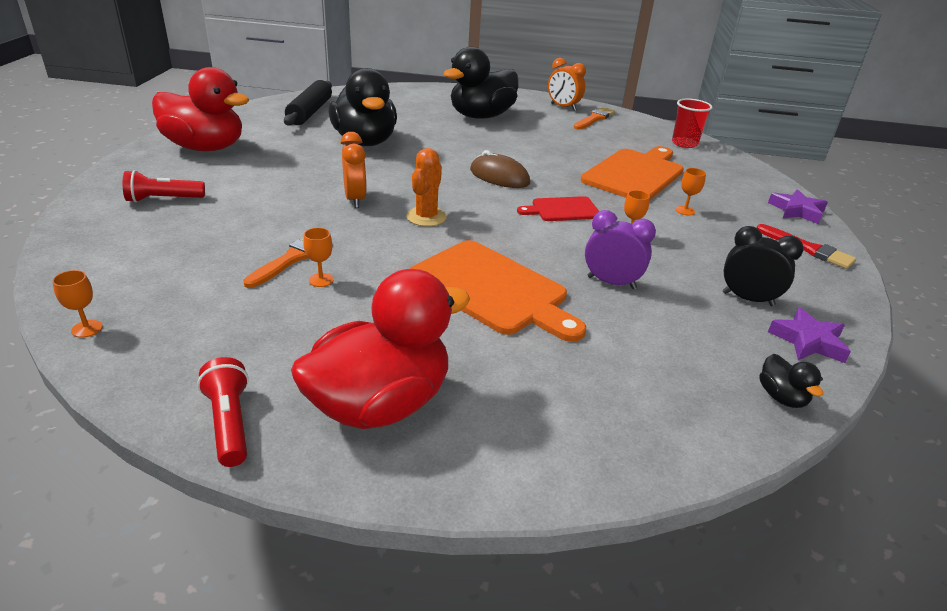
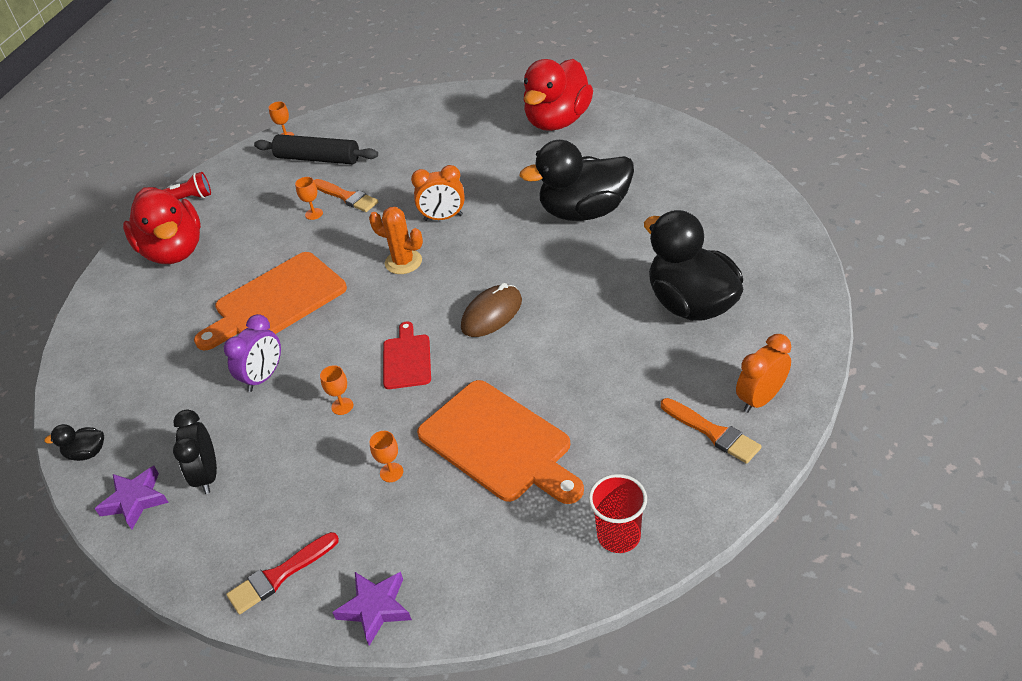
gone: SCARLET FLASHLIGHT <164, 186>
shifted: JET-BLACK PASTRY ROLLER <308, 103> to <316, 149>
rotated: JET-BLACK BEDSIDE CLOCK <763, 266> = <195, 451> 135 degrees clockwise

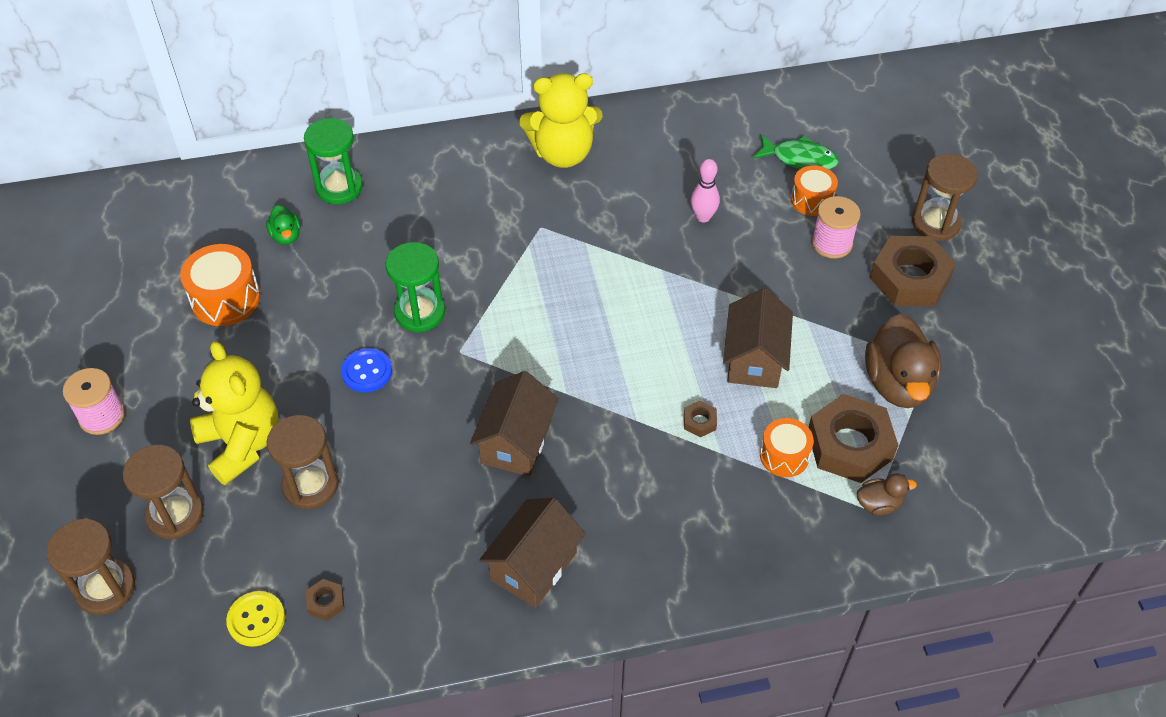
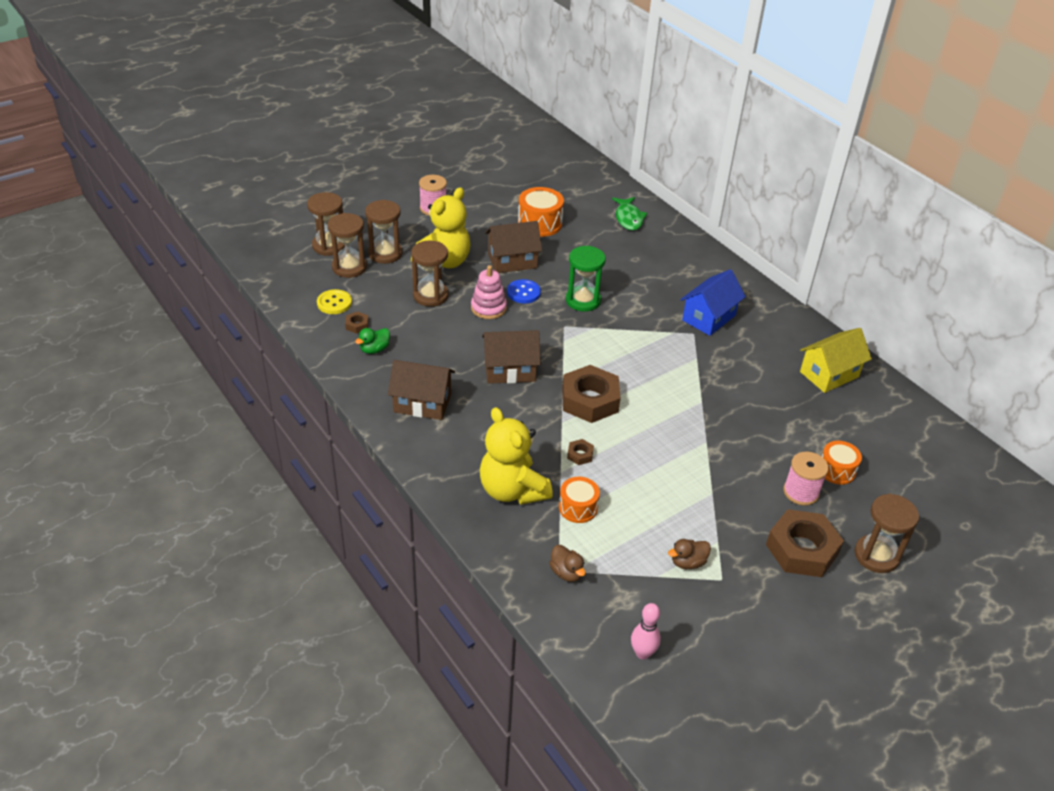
gone: GREEN SANDGLASS <333, 161>
new: RUSSET SANDGLASS <347, 245>; ROSY RING STACKER <489, 292>; BLUE TOY HOUSE <713, 302>; YELLOW TOY HOUSE <836, 360>
shifted: GREEN DUCK <283, 225> to <372, 341>; YELLOW TEDDY BEAR <561, 120> to <516, 456>; ROSY TENPIN <705, 190> to <646, 631>; RUSSET TOY HOUSE <758, 338> to <513, 247>; GREEN FISH FIGURE <796, 152> to <629, 214>; RUSSET HEX NUT <853, 438> to <591, 394>
scaled: RUSSET DUCK <903, 361> = <689, 554> x0.49

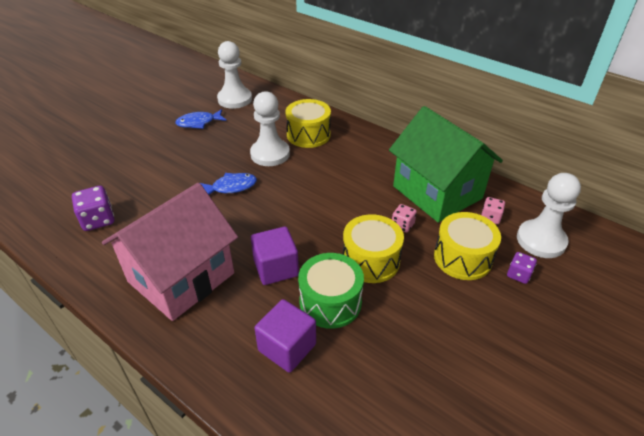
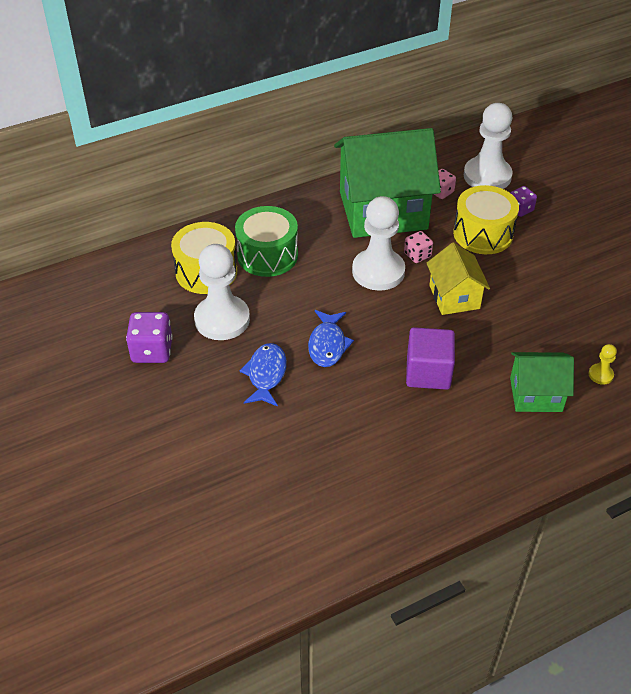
gone: ROSY TOY HOUSE <170, 252>
new: YELLOW GAME PAWN <602, 364>
shifted: VIOLET DICE <93, 208> to <149, 337>; BLUE FISH FIGURE <200, 119> to <331, 338>; SNOW-WHITE GAME PAWN <234, 75> to <378, 243>; GREEN SNARE DRUM <331, 291> to <266, 241>
swapped: VIOLET BLOCK <285, 336> to GREEN TOY HOUSE <542, 382>; YELLOW SNARE DRUM <373, 248> to YELLOW TOY HOUSE <458, 278>

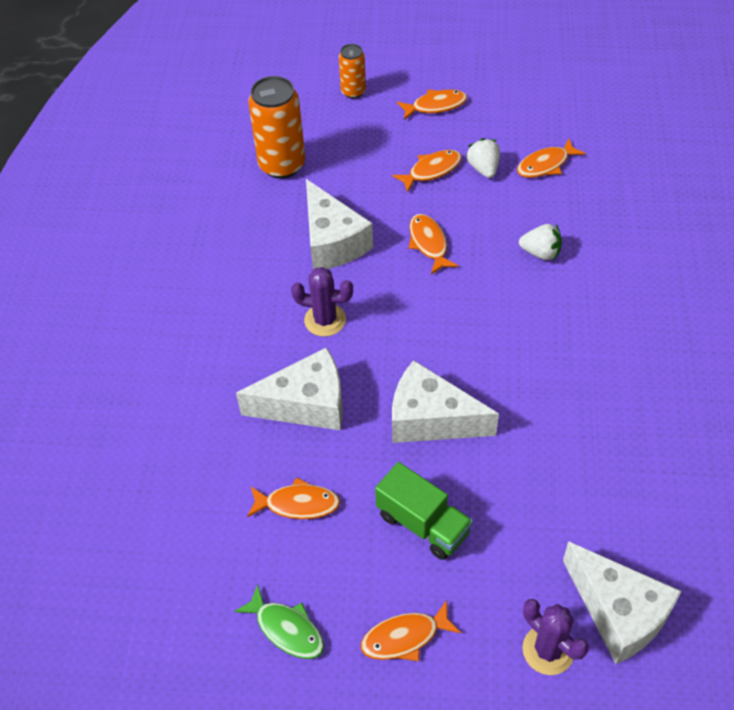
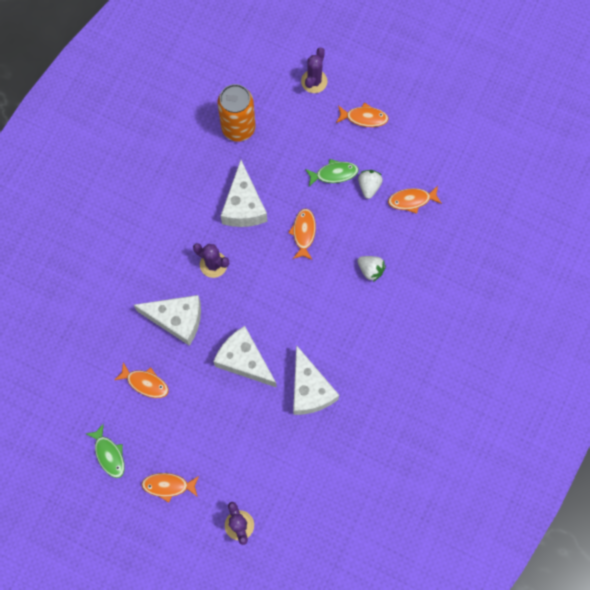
gone: GREEN TRUCK <424, 511>
shifted: SNOW-WHITE CHEESE <622, 602> to <316, 380>
swapped: ORANGE-COLOURED CAN <352, 71> to VIOLET PRICKLY PLANT <314, 70>
repainted: ORANGE-COLOURED FISH FIGURE <427, 171> to GREEN FISH FIGURE <332, 173>

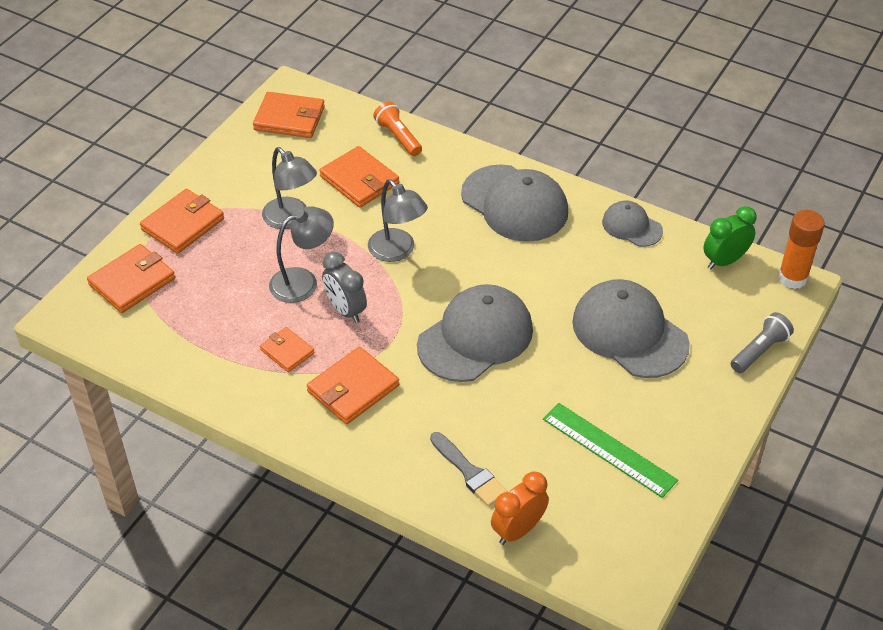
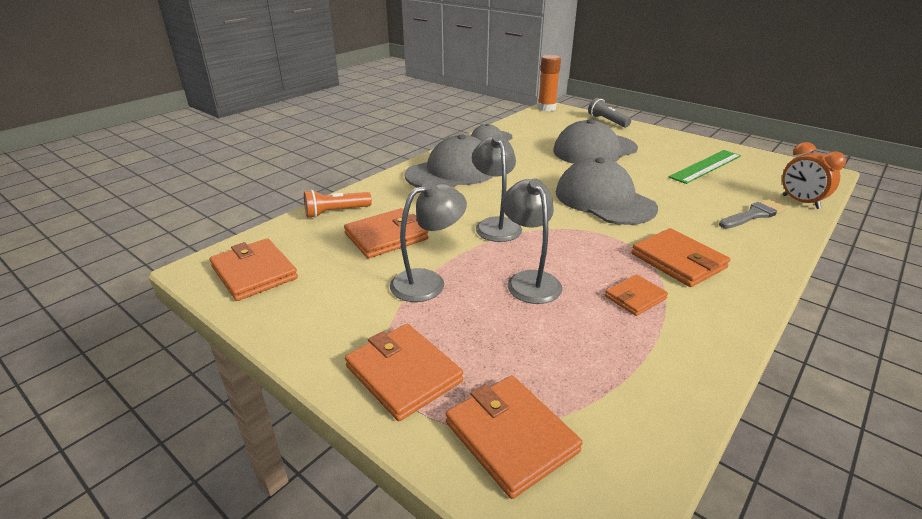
gone: ASH-GREY BEDSIDE CLOCK <344, 287>; GREEN BEDSIDE CLOCK <730, 237>
rotated: ORANGE-COLOURED CARD WALLET <289, 115> = <254, 269> 60 degrees counterclockwise; ASH-GREY DESK LAMP <398, 220> = <497, 188> 75 degrees counterclockwise

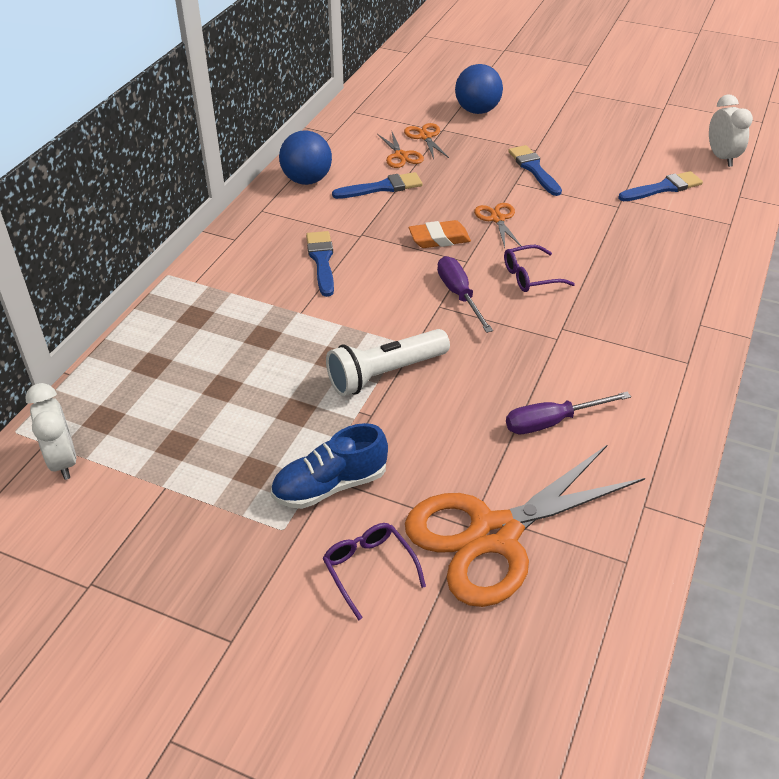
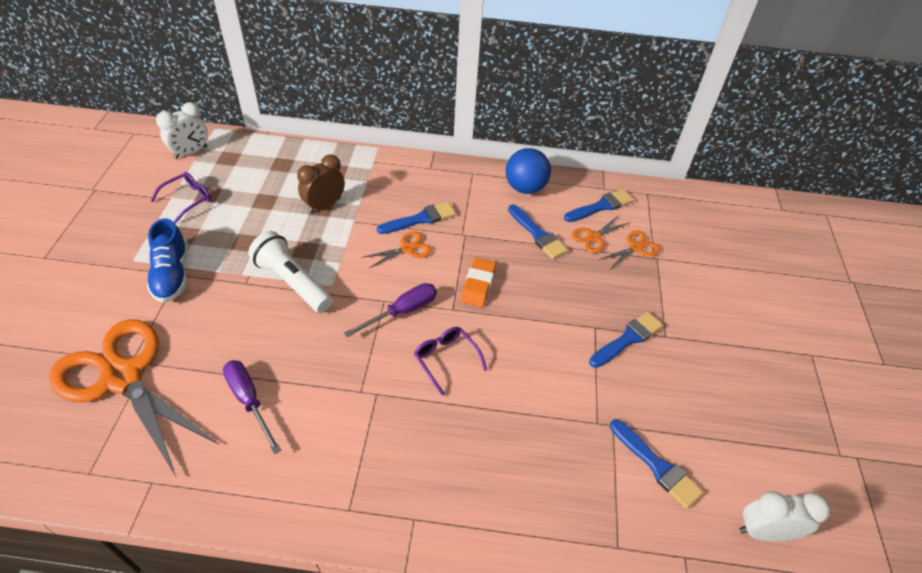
gone: BLUE BALL <479, 89>
new: RUSSET BEDSIDE CLOCK <321, 183>; BLUE PAINTBRUSH <599, 205>
shifted: VIOLET SPECTACLES <374, 571> to <180, 198>; ORANGE-COLOURED PAIR OF SCISSORS <497, 225> to <396, 250>
rotated: BLUE SHOE <329, 466> = <167, 260> 150 degrees counterclockwise; ORANGE-COLOURED ERASER <440, 234> = <478, 282> 45 degrees clockwise; SNOW-WHITE BEDSIDE CLOCK <731, 130> = <785, 516> 150 degrees counterclockwise

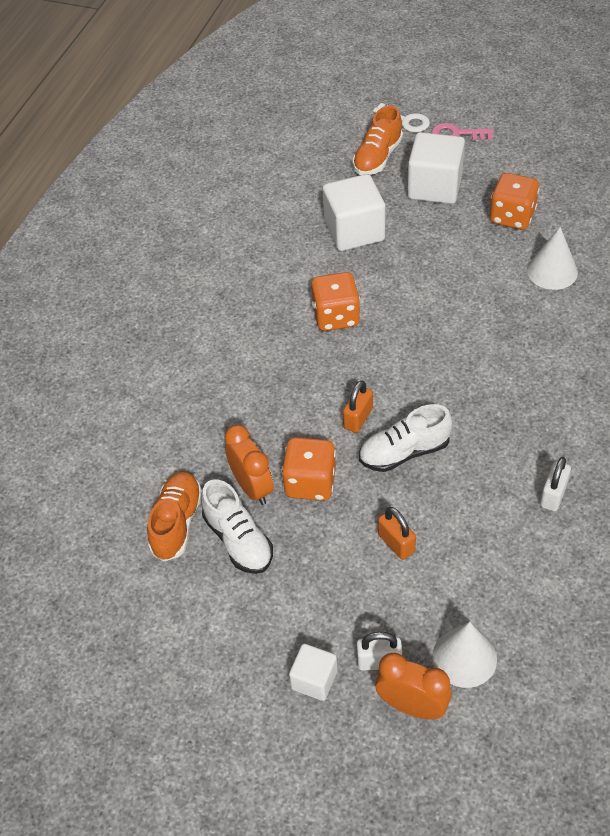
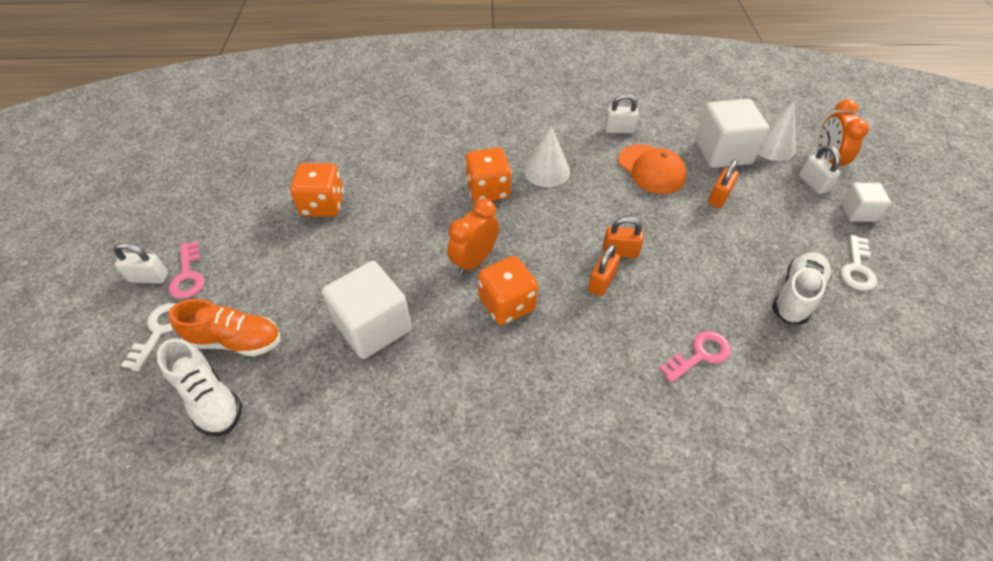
gone: ORANGE-COLOURED SHOE <174, 516>
new: SNOW-WHITE SMALL LOCK <141, 263>; ORANGE-COLOURED SMALL LOCK <604, 270>; ORANGE-COLOURED CAP <652, 169>; ROSY DOOR KEY <695, 357>; SNOW-WHITE DOOR KEY <859, 263>
shifted: ORANGE-COLOURED BEDSIDE CLOCK <249, 465> to <473, 236>; ORANGE-COLOURED DICE <308, 469> to <488, 174>; SNOW-WHITE SHOE <406, 438> to <199, 387>; SNOW-WHITE BLOCK <436, 168> to <732, 133>; SNOW-WHITE SOLID CONE <552, 258> to <547, 156>

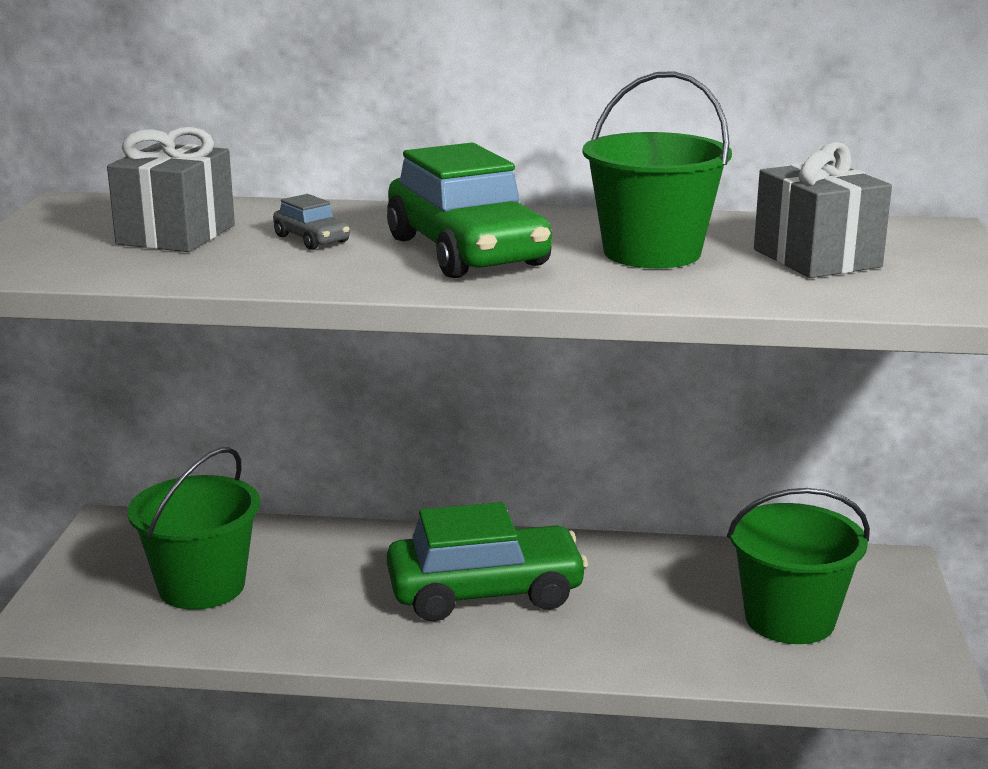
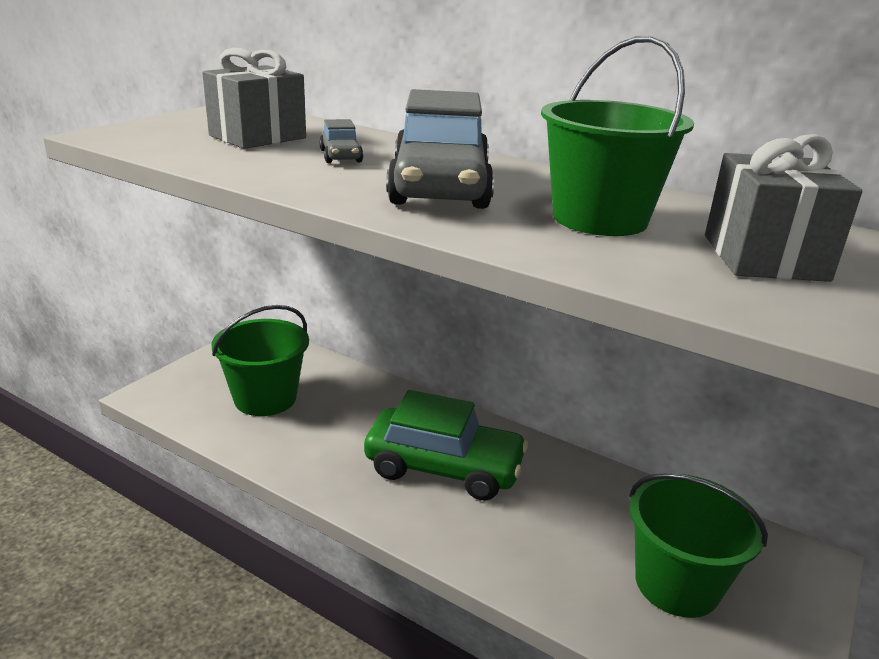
repainted: GREEN AUTOMOBILE <469, 210> to ASH-GREY AUTOMOBILE <440, 149>

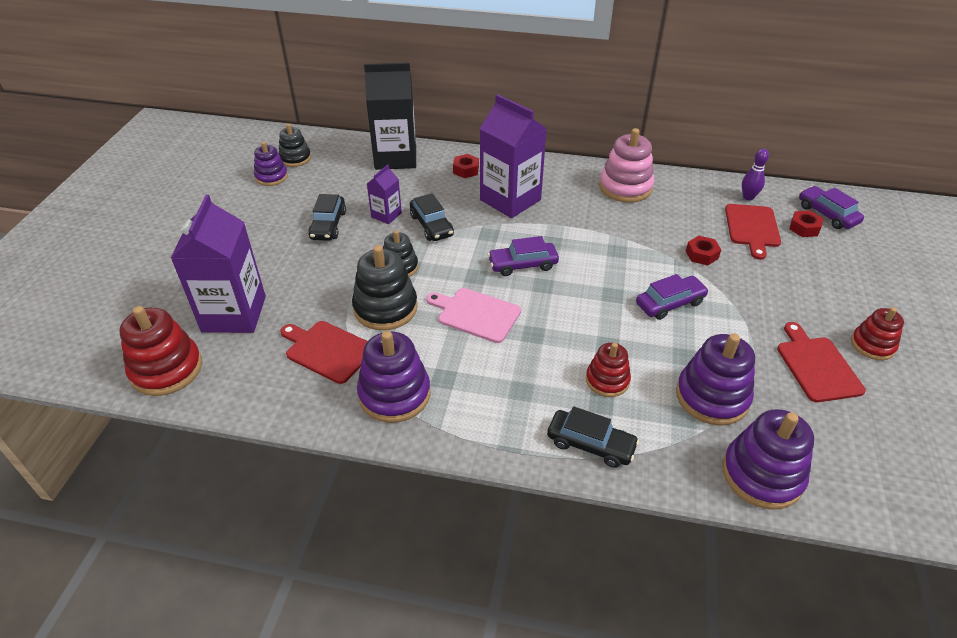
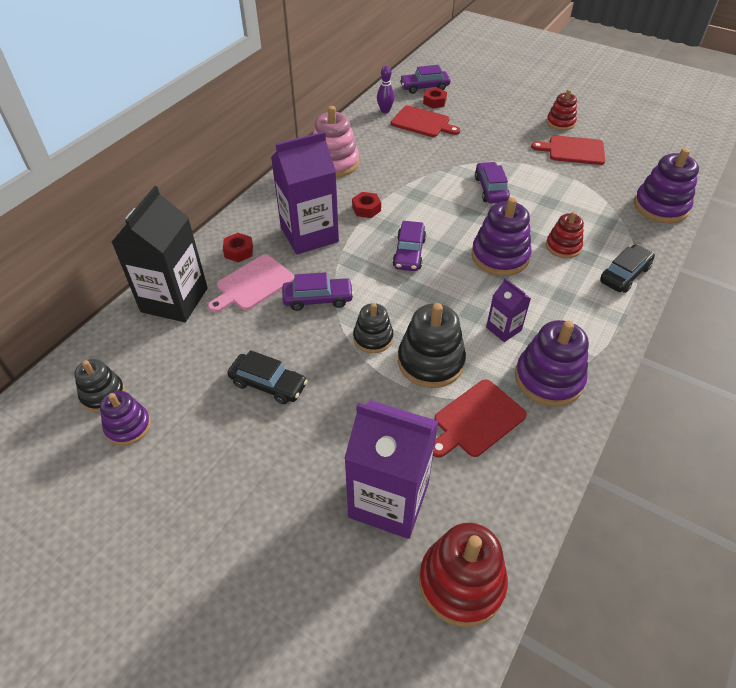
shifted: VIOLET MILK CARTON <384, 194> to <508, 310>; ROSY BREAD BOARD <473, 315> to <251, 283>; VIOLET RING STACKER <715, 379> to <501, 236>; SCARLET HEX NUT <703, 251> to <366, 205>
repainted: JET-BLACK AUTOMOBILE <432, 217> to VIOLET AUTOMOBILE <318, 291>

